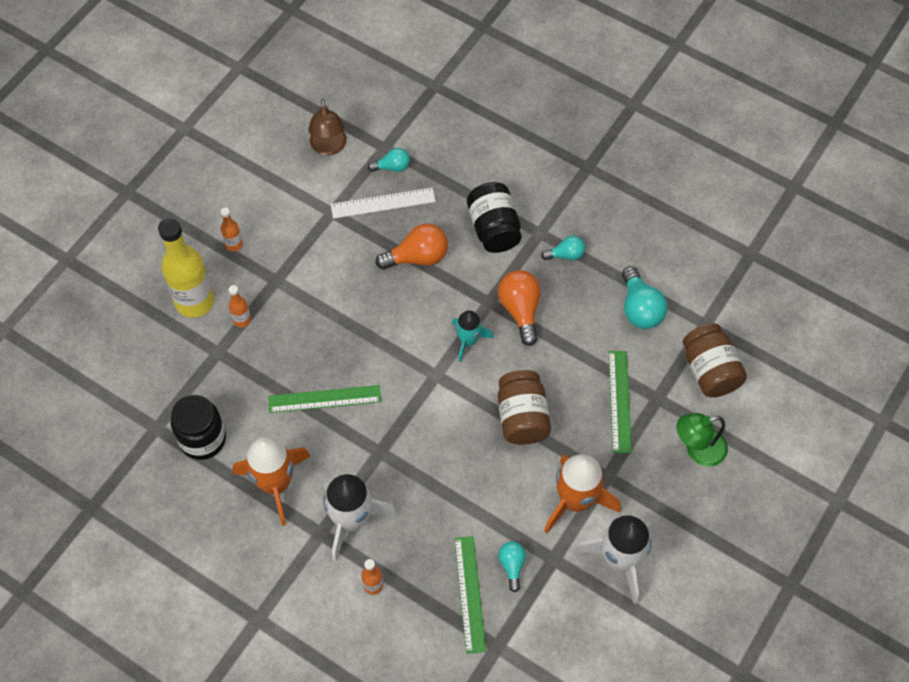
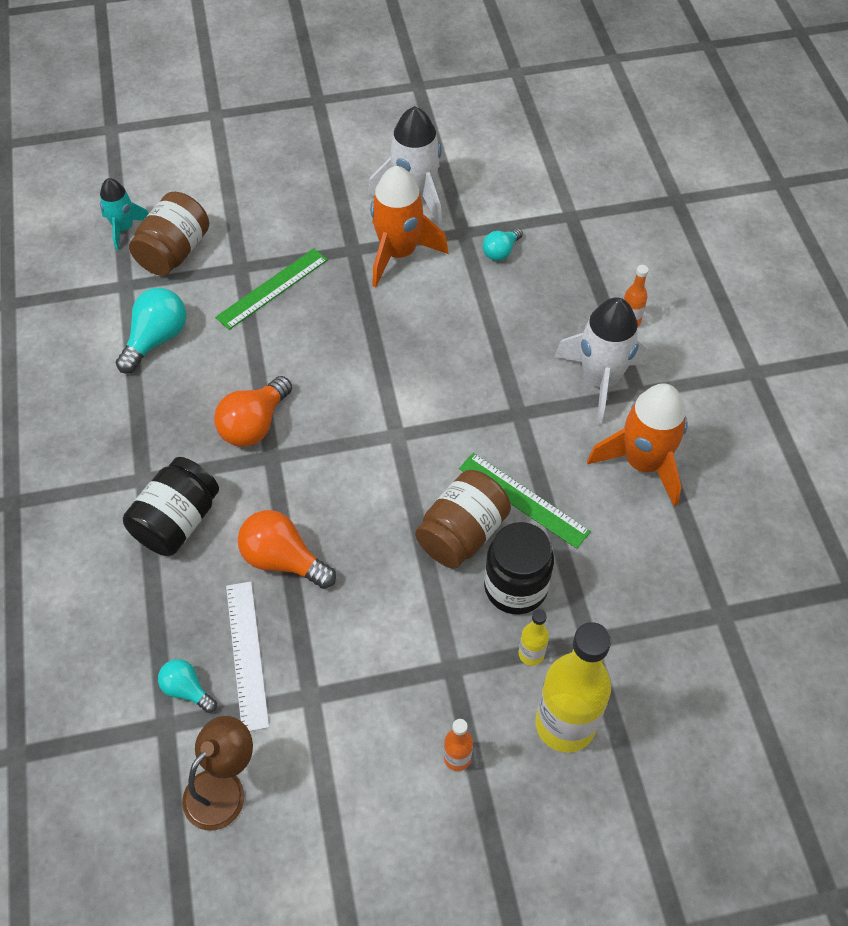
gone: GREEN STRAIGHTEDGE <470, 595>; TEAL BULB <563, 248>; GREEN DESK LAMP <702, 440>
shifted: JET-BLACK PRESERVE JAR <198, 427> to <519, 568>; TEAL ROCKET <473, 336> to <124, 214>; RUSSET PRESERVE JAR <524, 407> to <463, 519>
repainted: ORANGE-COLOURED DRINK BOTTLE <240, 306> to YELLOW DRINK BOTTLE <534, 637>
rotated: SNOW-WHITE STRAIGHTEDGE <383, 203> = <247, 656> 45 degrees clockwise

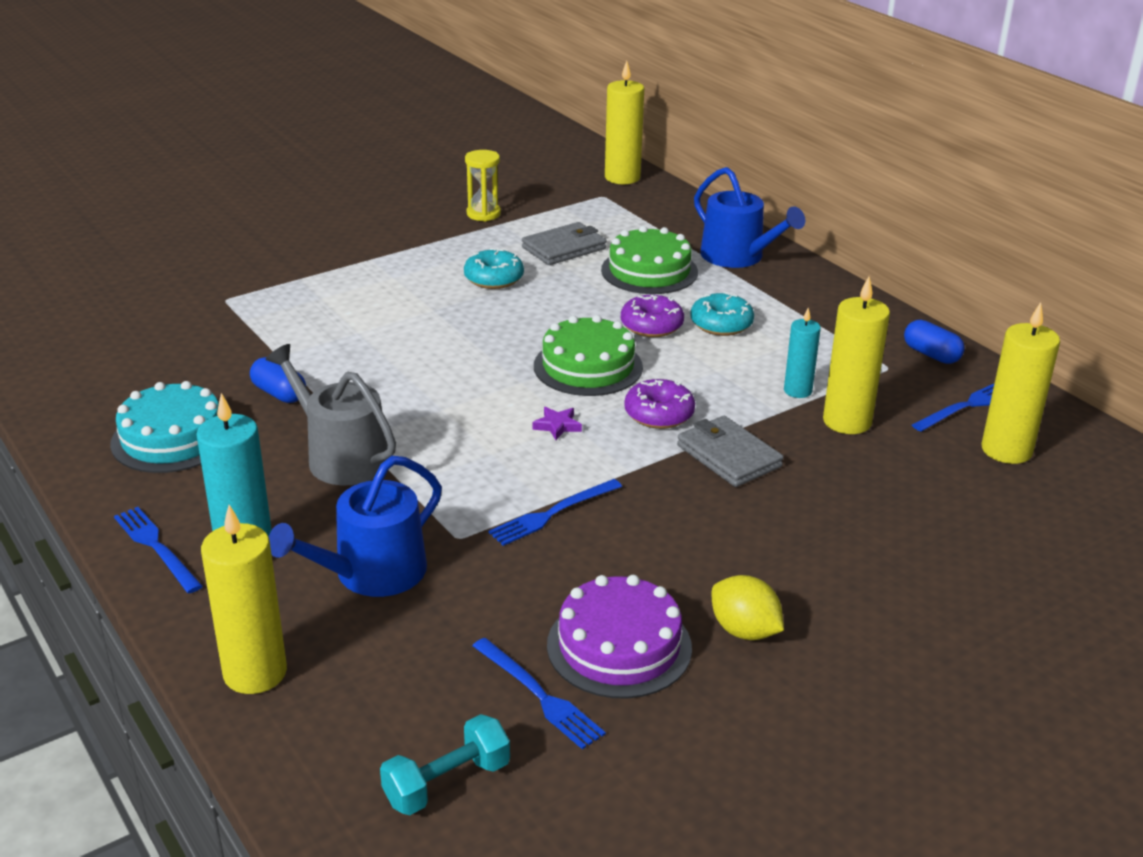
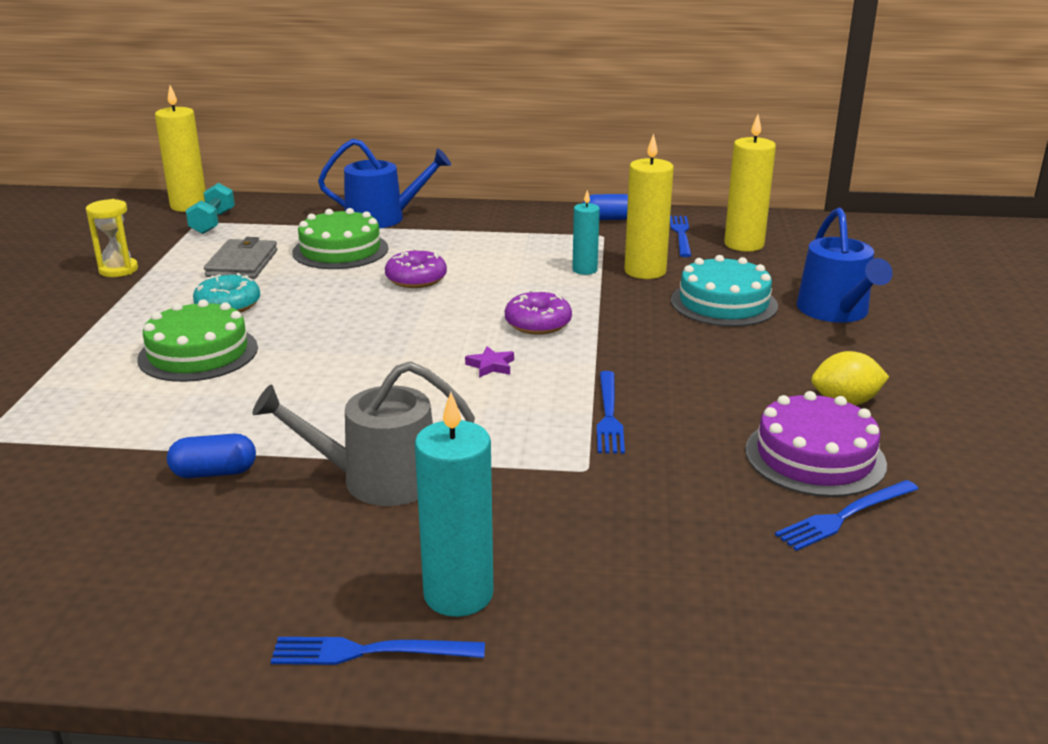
gone: YELLOW PILLAR CANDLE <244, 599>; ASH-GREY CARD WALLET <730, 451>; TEAL DONUT <722, 313>
shifted: TEAL CAKE <164, 427> to <724, 291>; BLUE SPRINKLING CAN <355, 526> to <845, 265>; TEAL FREE WEIGHT <445, 764> to <210, 208>; GREEN CAKE <588, 355> to <197, 340>
rotated: BLUE DINNER FORK <539, 694> = <846, 515> 150 degrees clockwise

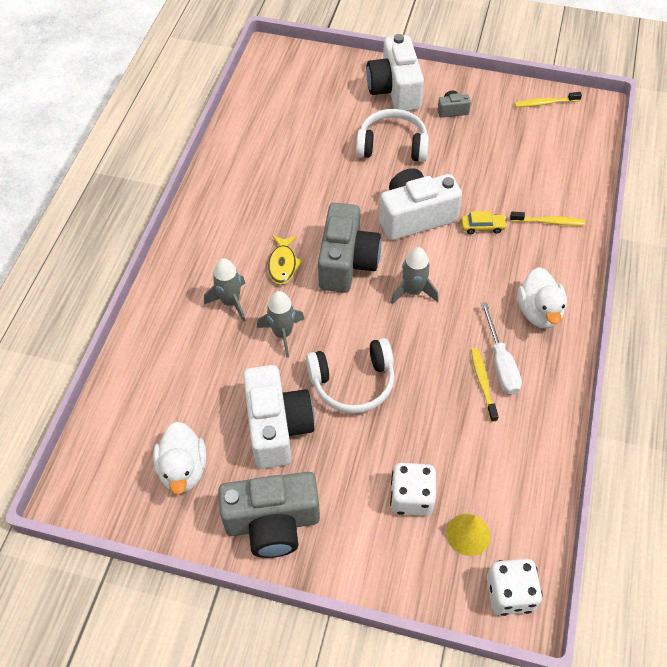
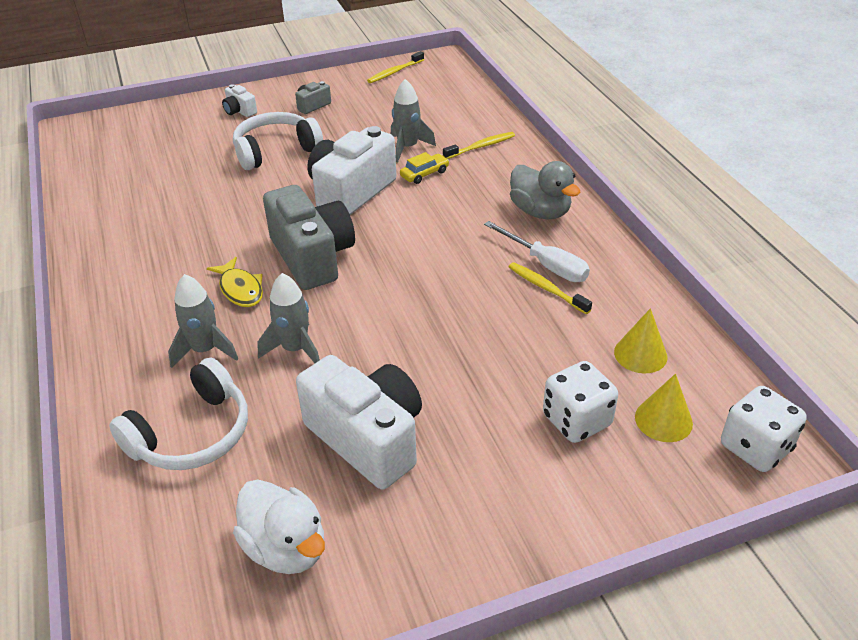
gone: ASH-GREY CAMERA <269, 515>
new: YELLOW SOLID CONE <640, 340>
shifted: SNOW-WHITE HEADSET <350, 375> to <178, 414>; ASH-GREY ROCKET <415, 275> to <413, 120>
repainted: SNOW-WHITE DUCK <542, 298> to ASH-GREY DUCK <545, 190>
scaled: SNOW-WHITE CAMERA <395, 72> = <239, 100> x0.44

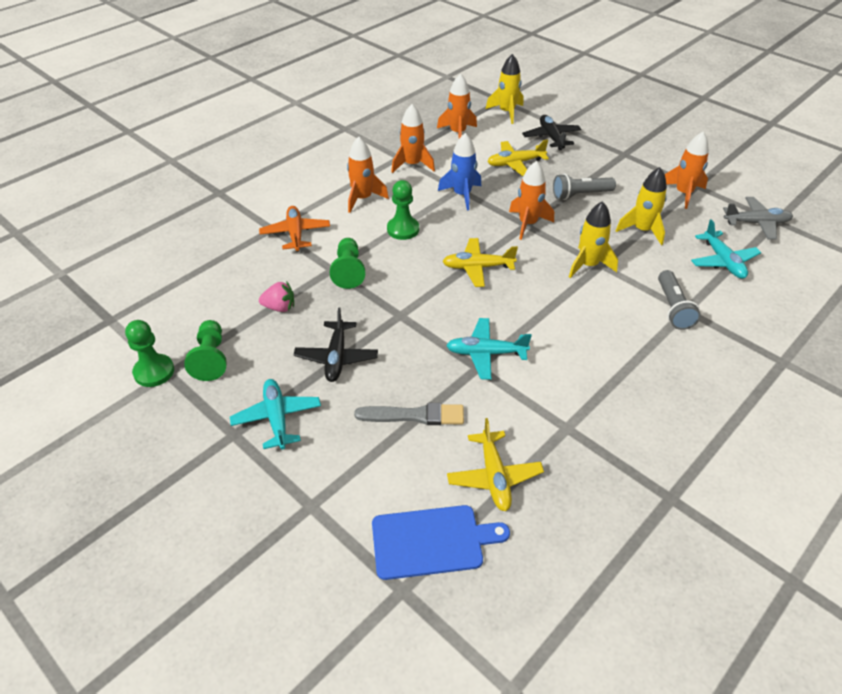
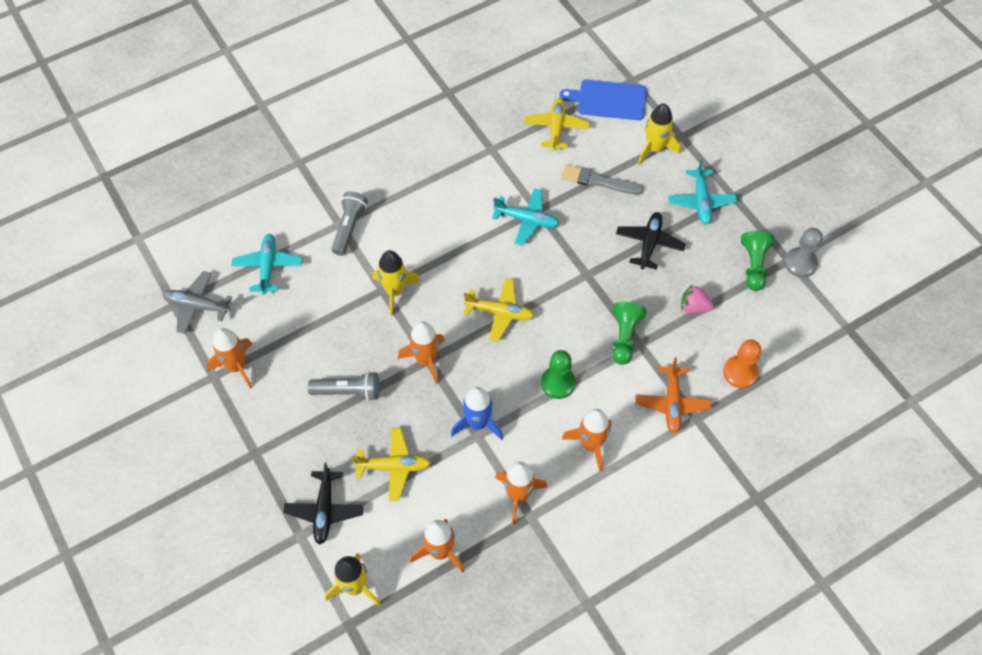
new: ORANGE-COLOURED GAME PAWN <742, 363>
shifted: YELLOW ROCKET <641, 206> to <659, 134>
repainted: GREEN GAME PAWN <149, 353> to ASH-GREY GAME PAWN <803, 252>

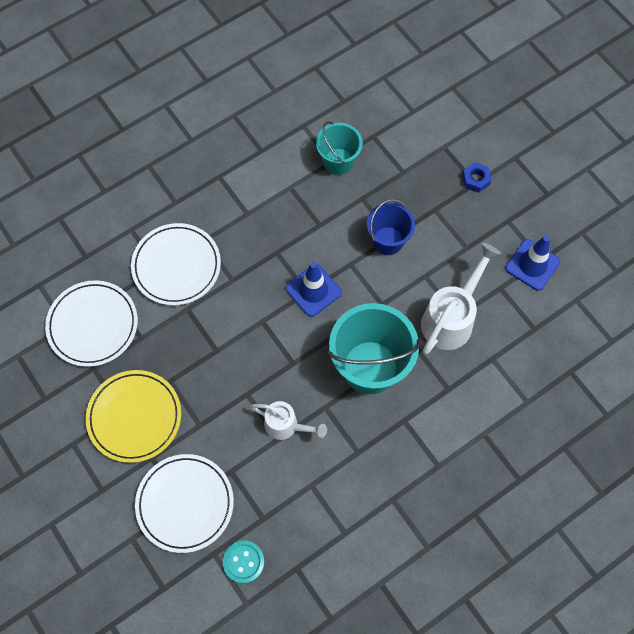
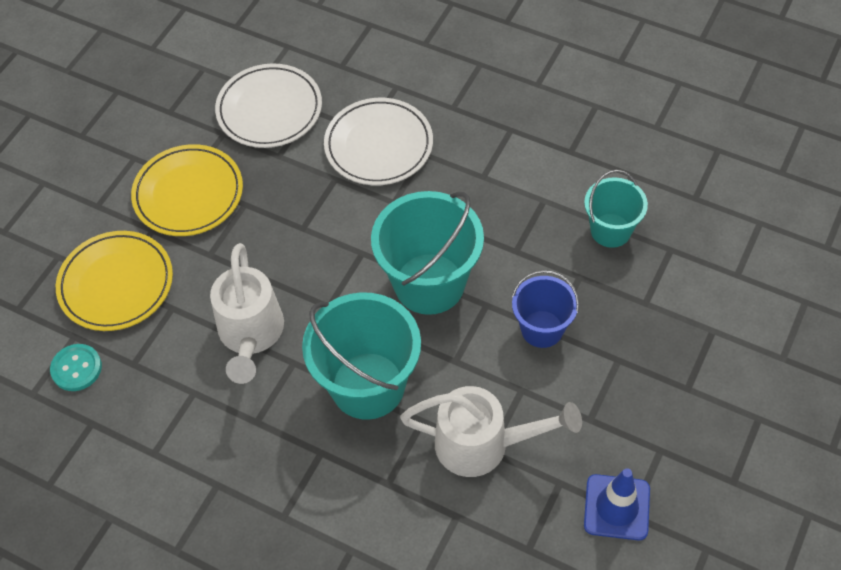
gone: BLUE HEX NUT <477, 177>
swapped: BLUE SAFETY CONE <314, 289> to TEAL BUCKET <427, 253>
repainted: SNOW-WHITE FLAT DISH <184, 503> to YELLOW FLAT DISH <114, 281>
scaled: SNOW-WHITE SPRINKLING CAN <288, 420> = <247, 313> x1.62

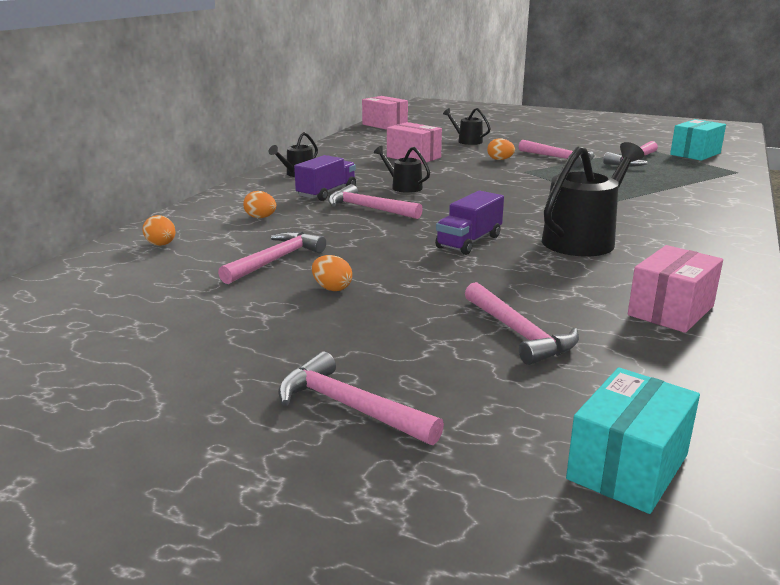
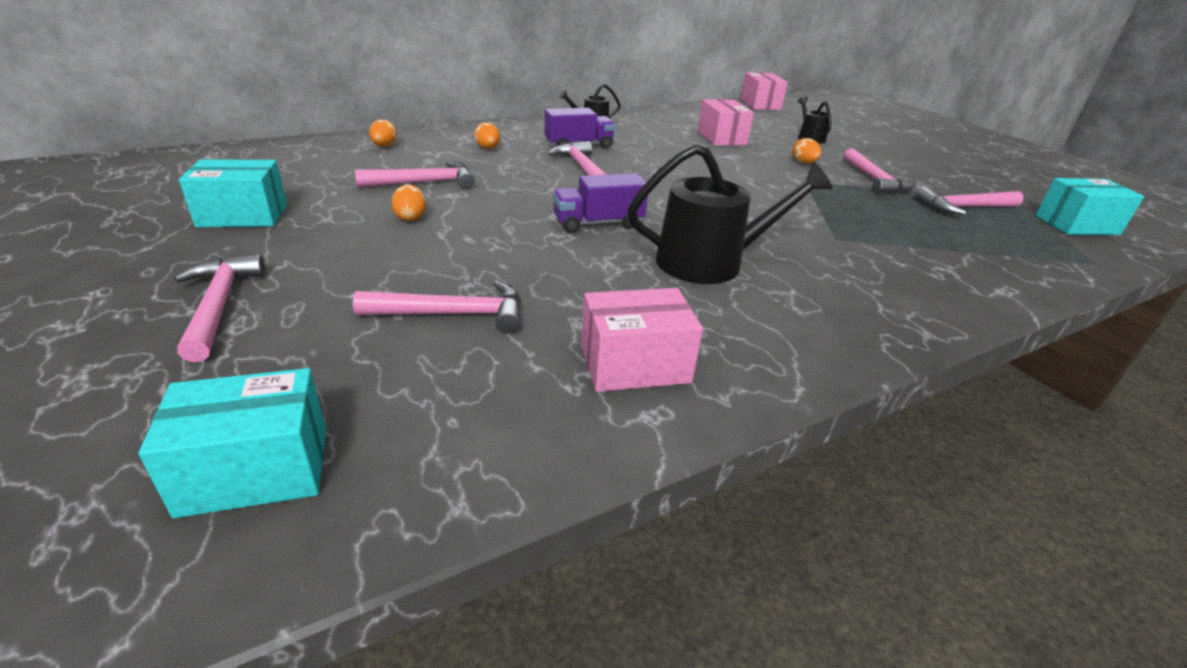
gone: JET-BLACK SPRINKLING CAN <402, 169>
new: TEAL PACKAGE <233, 193>
rotated: ROSY CLAW HAMMER <522, 323> = <437, 307> 105 degrees counterclockwise

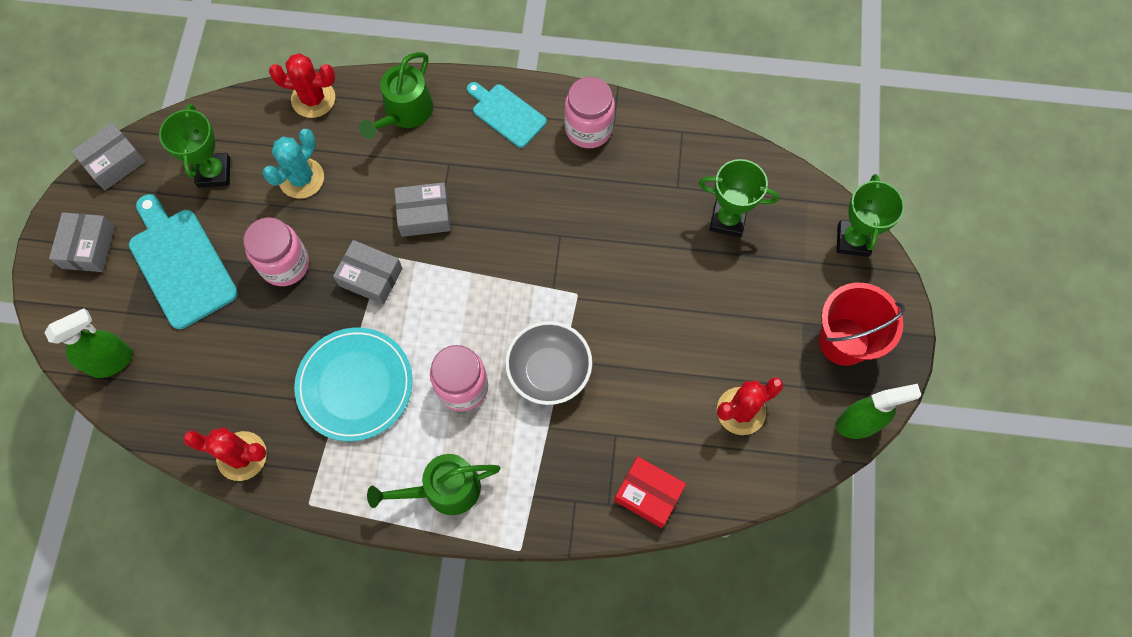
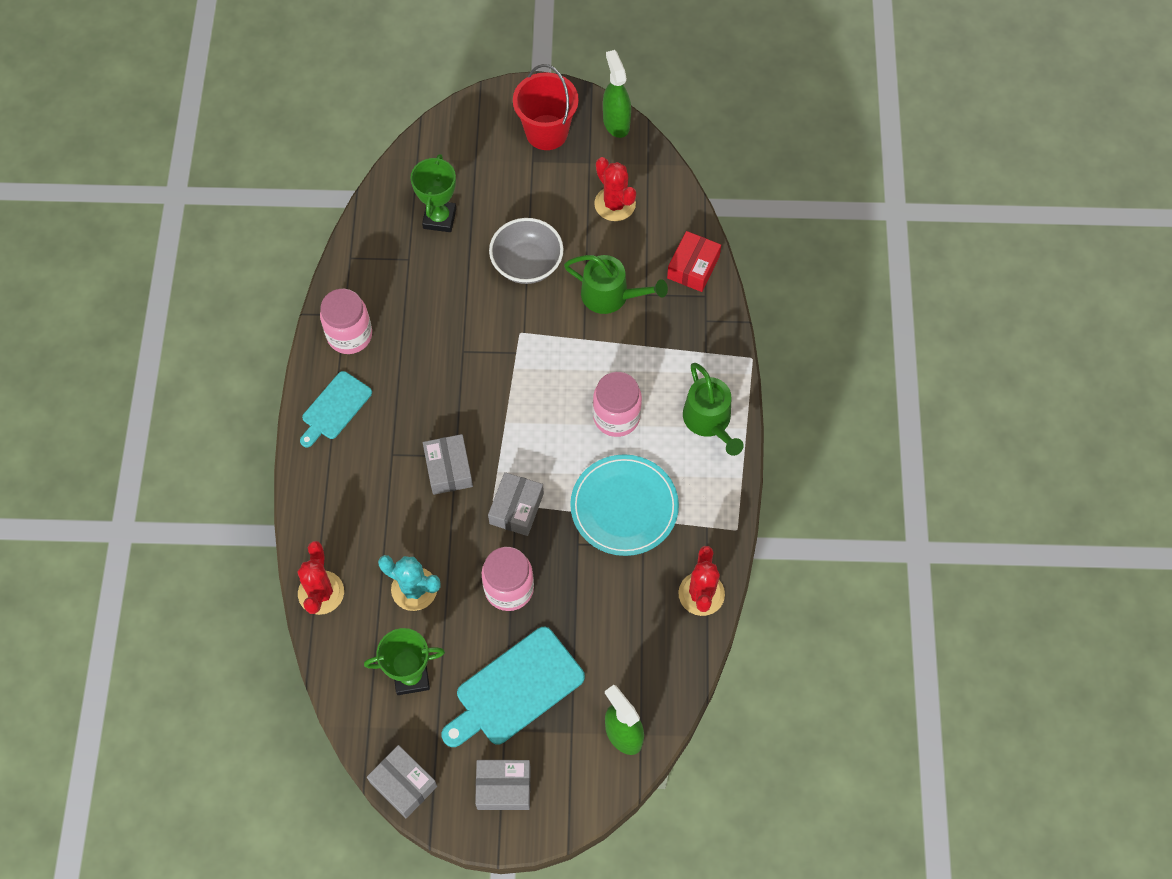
gone: GREEN AWARD CUP <870, 215>
shifted: GREEN SPRINKLING CAN <396, 95> to <616, 284>; ASH-GREY SERVING BOWL <548, 363> to <526, 251>

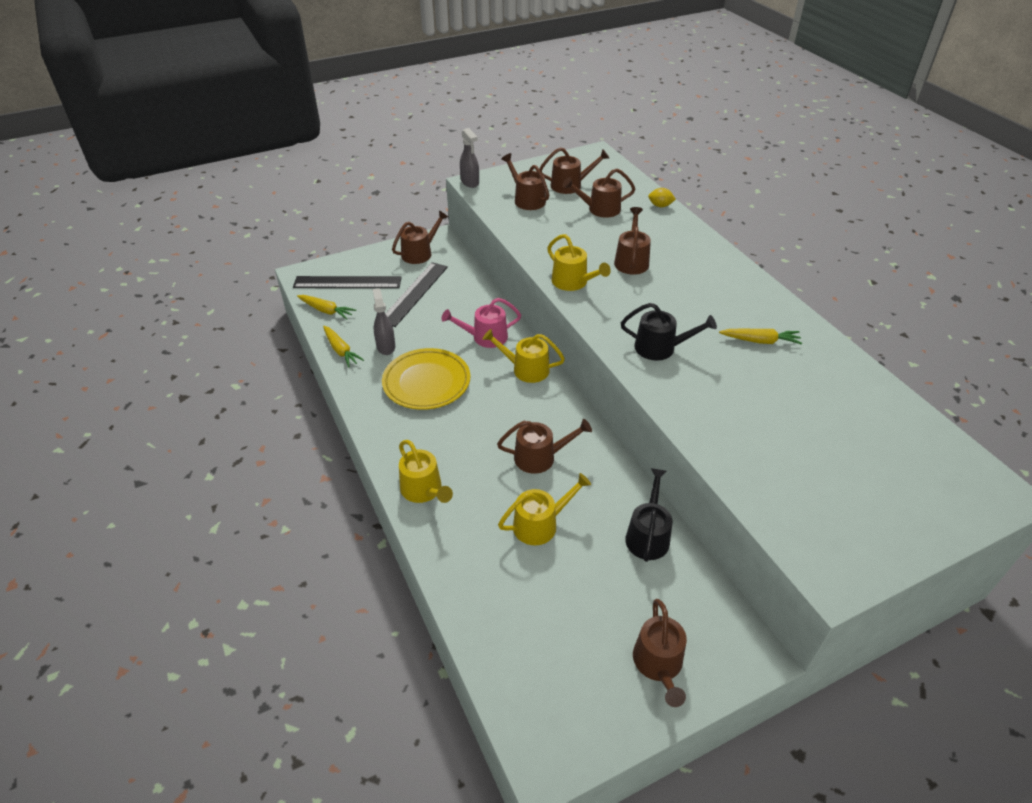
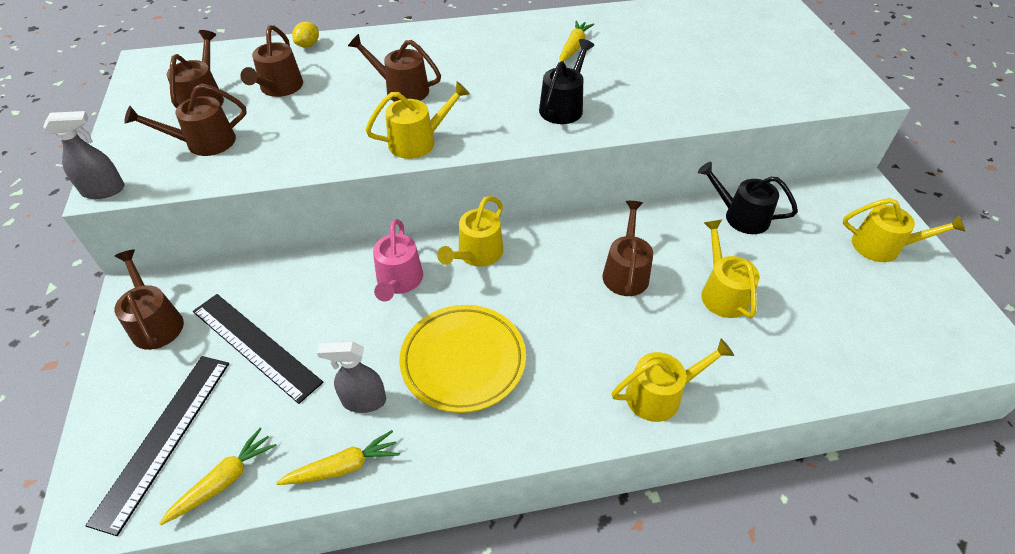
repainted: RUSSET SPRINKLING CAN <660, 653> to YELLOW SPRINKLING CAN <904, 230>

